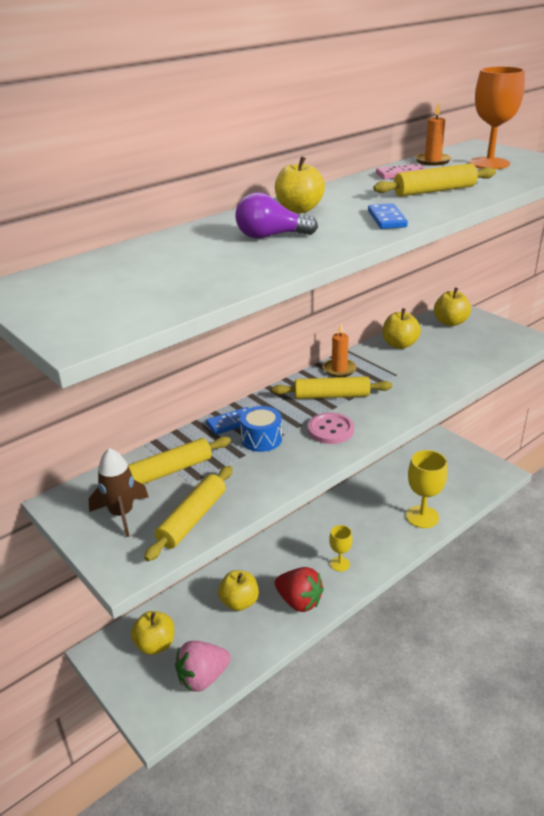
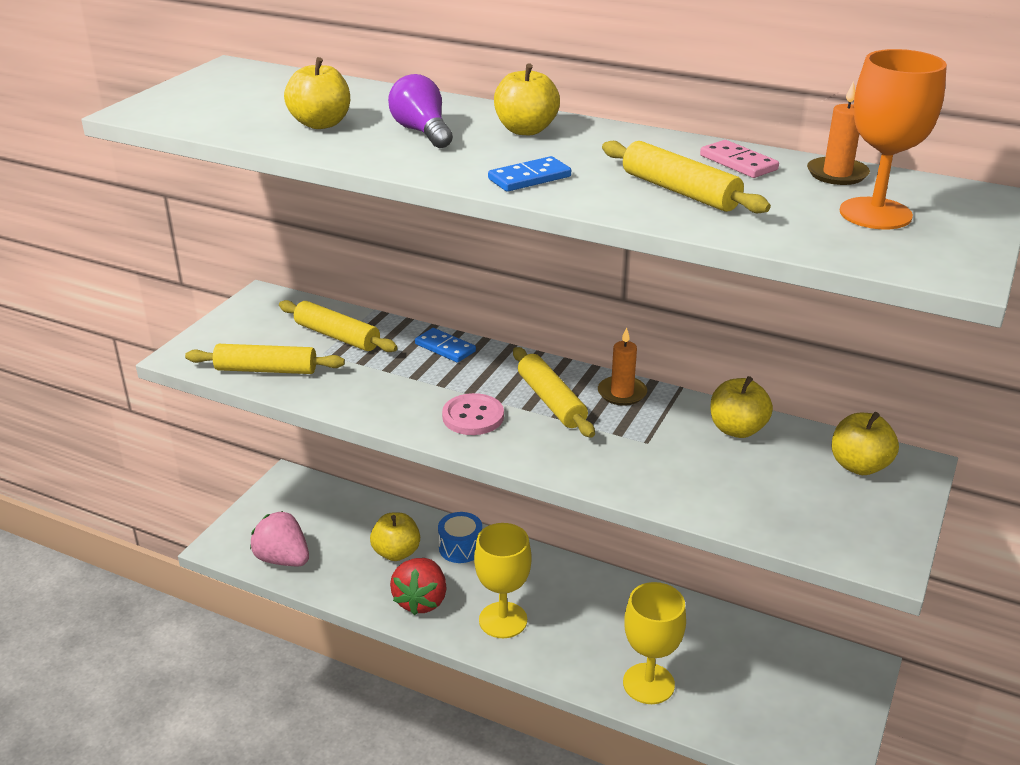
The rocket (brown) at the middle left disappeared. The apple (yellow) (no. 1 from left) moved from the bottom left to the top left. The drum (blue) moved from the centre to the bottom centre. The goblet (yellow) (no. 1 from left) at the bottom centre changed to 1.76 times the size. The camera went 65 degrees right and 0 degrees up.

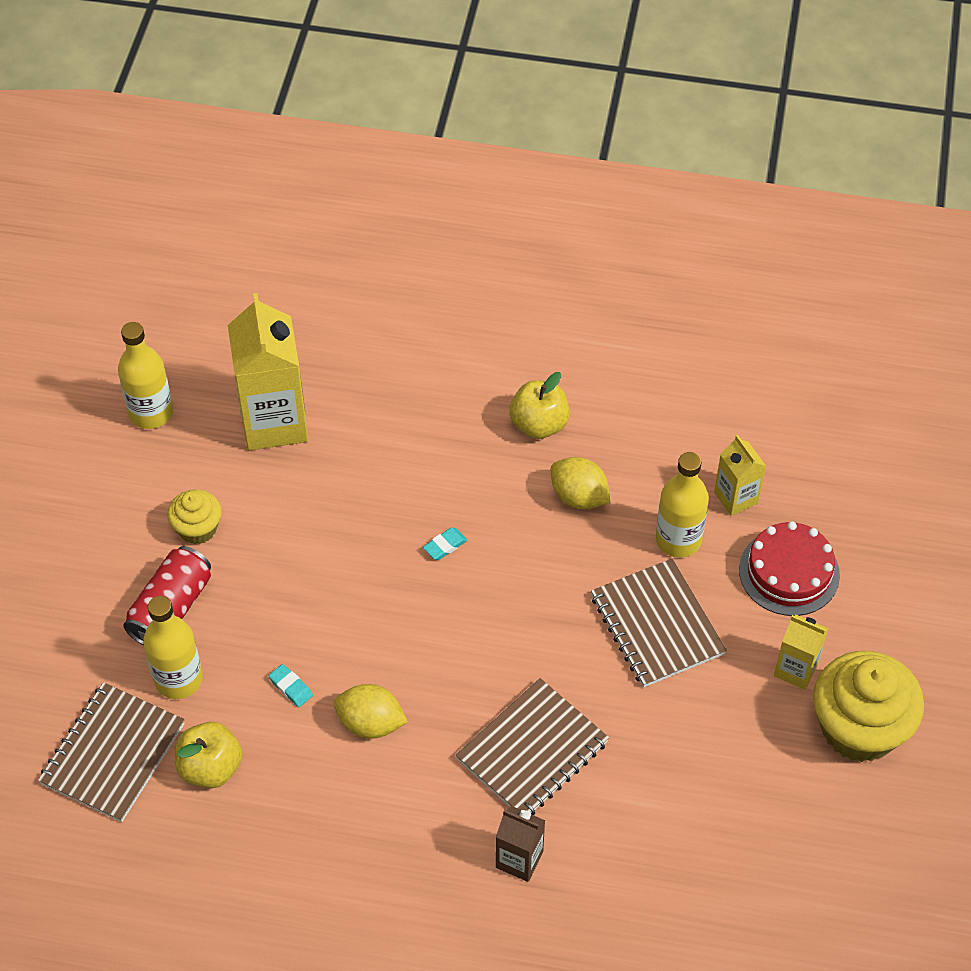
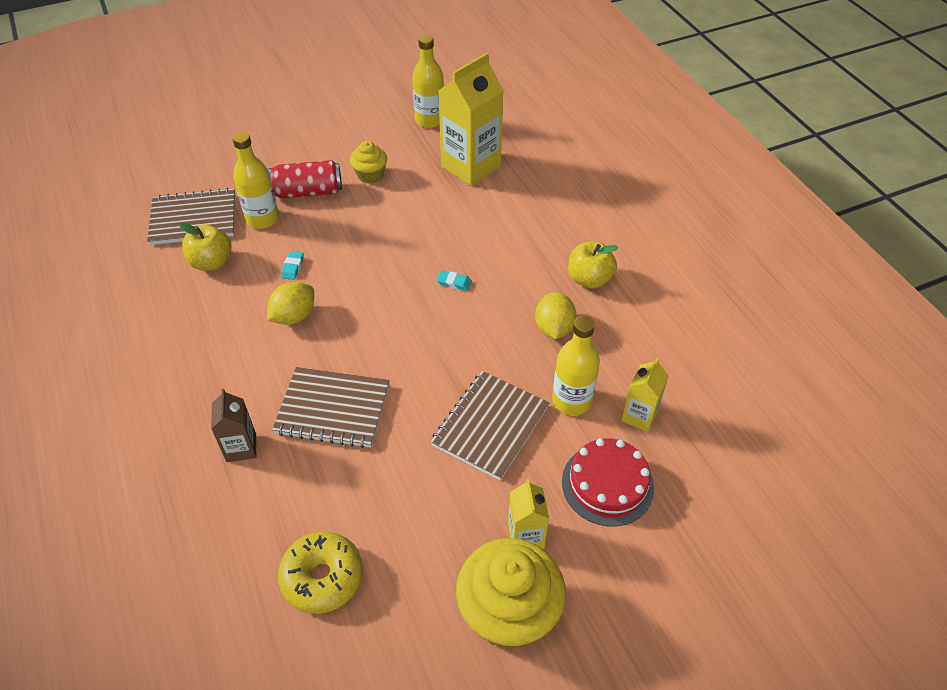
The donut (yellow) at the bottom centre appeared. The lemon (yellow) (no. 1 from left) at the bottom centre turned 60 degrees clockwise. The camera went 55 degrees right and 5 degrees down.

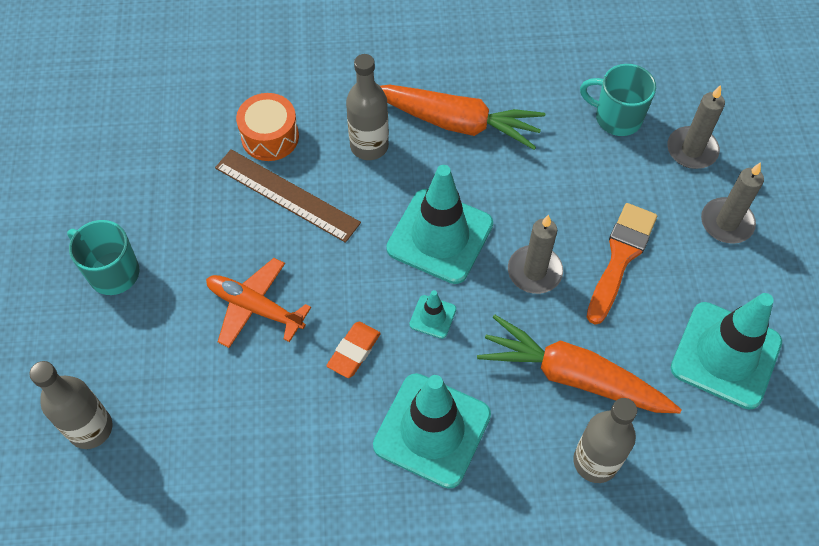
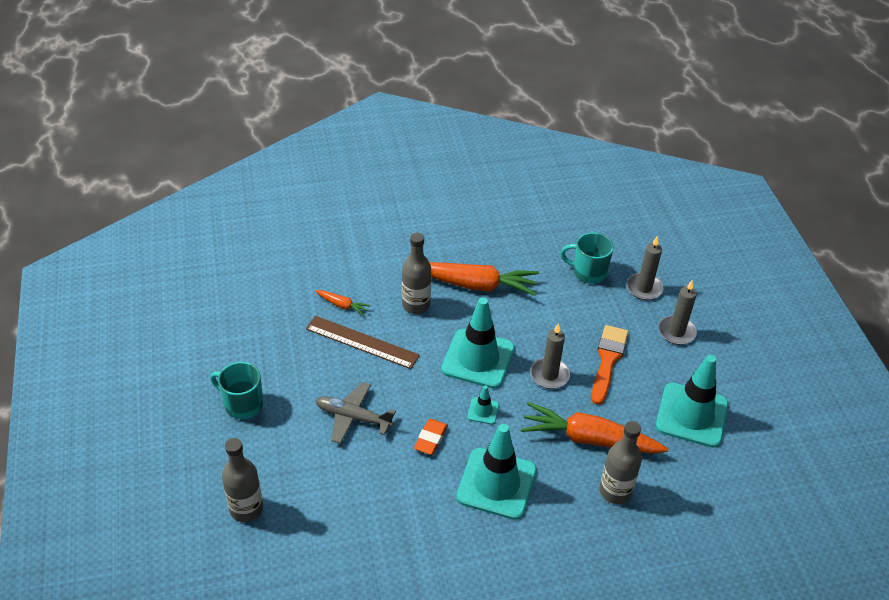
The drum (orange) at the top left was replaced by the carrot (orange) (no. 1 from left) at the centre. The plane (orange) at the middle left became the plane (grey) at the bottom centre. The camera went 10 degrees left and 15 degrees down.

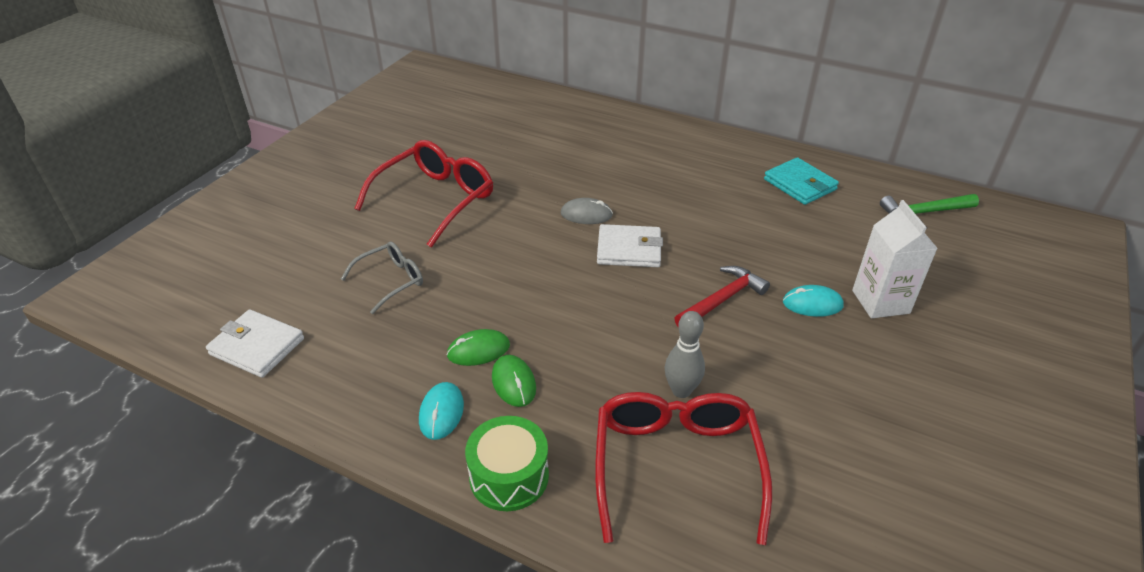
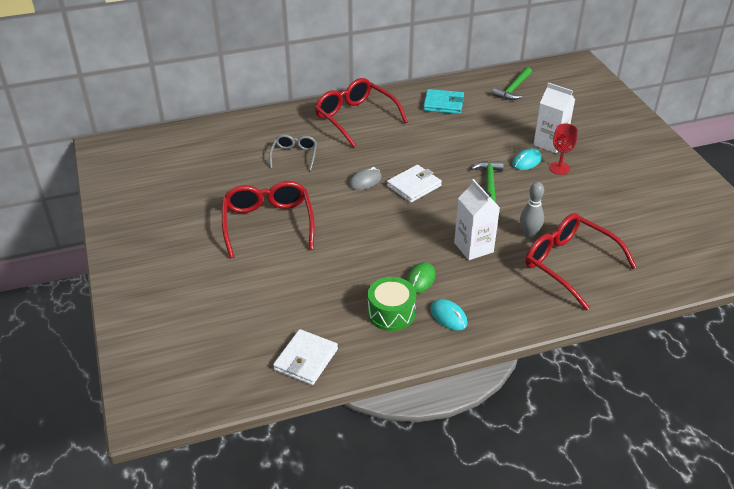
The mouse (green) (no. 2 from left) at the centre disappeared. The glasses (red) (no. 2 from left) at the top centre appeared. The carton (white) (no. 1 from left) at the centre appeared. The goblet (red) at the top right appeared. The glasses (grey) moved from the centre to the top centre. The drum (green) moved from the bottom centre to the centre. The hammer (red) at the centre became the hammer (green) (no. 1 from left) at the centre. The wallet (white) (no. 1 from left) at the middle left turned 45 degrees counterclockwise. The camera went 45 degrees left and 0 degrees up.

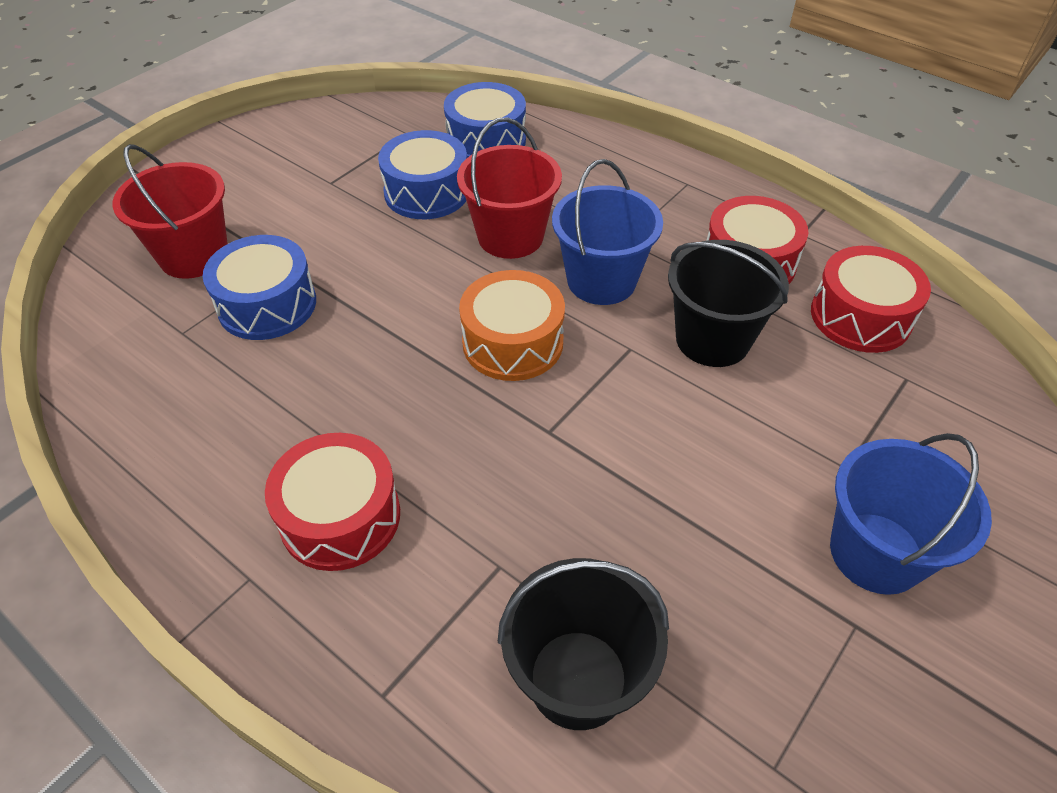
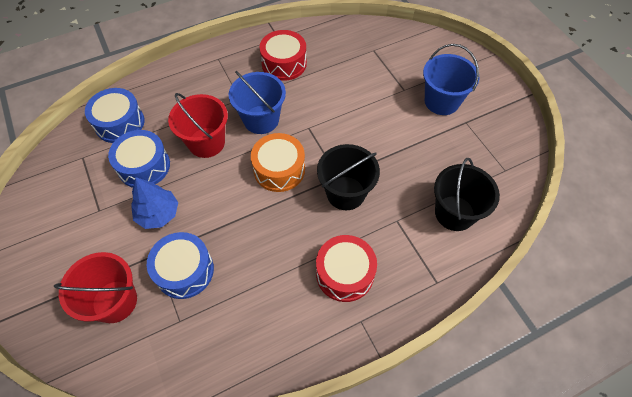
The drum (red) (no. 3 from left) at the middle right disappeared. The tree (blue) at the middle left appeared. The bucket (black) (no. 2 from left in the first image) moved from the middle right to the centre. The camera went 65 degrees left and 10 degrees up.

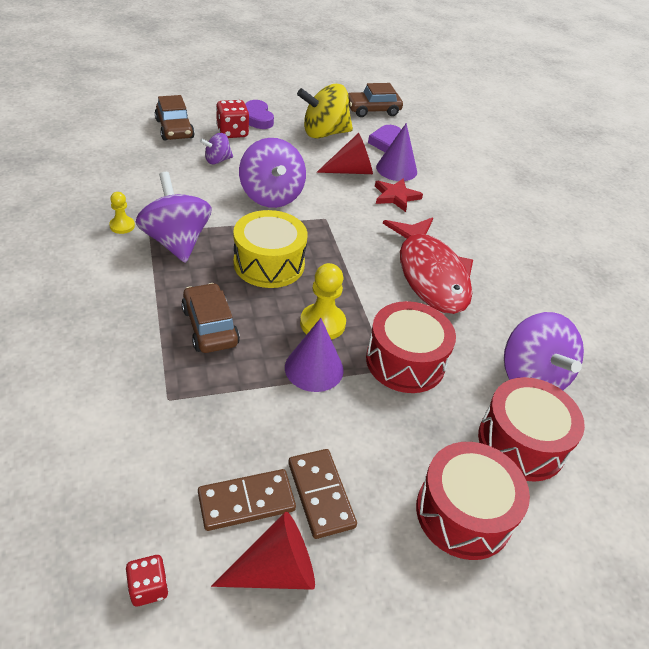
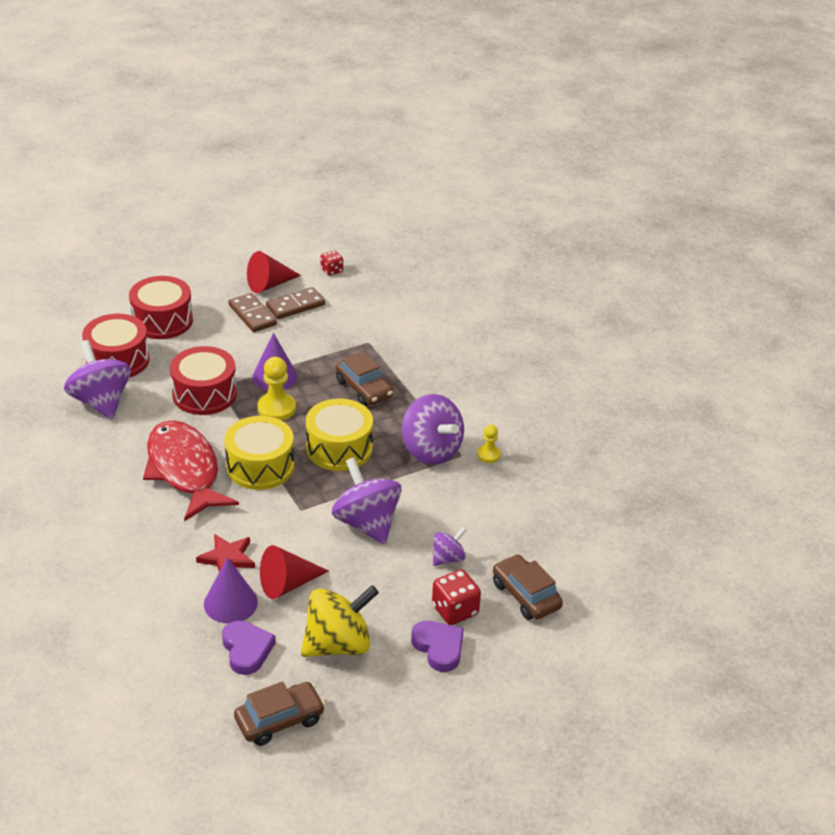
The drum (yellow) (no. 1 from left) at the middle left appeared. The camera went 170 degrees right and 5 degrees down.

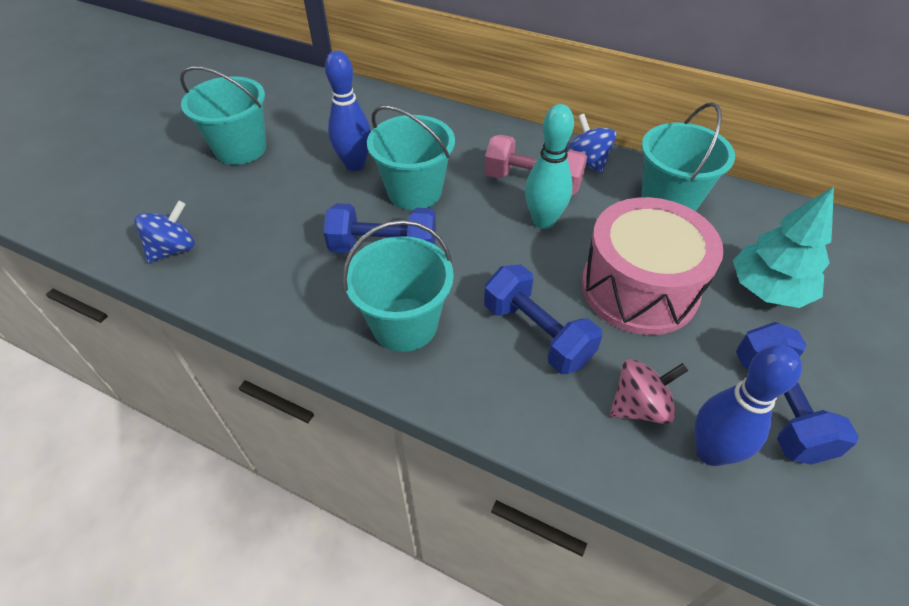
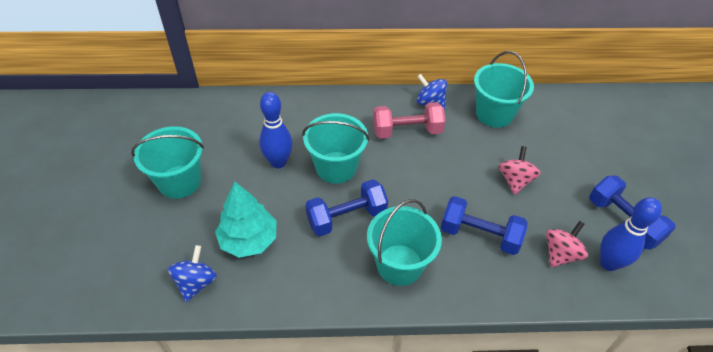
The bowling pin (turquoise) at the top centre disappeared. The tree (turquoise) moved from the middle right to the centre. The drum (pink) at the middle right was replaced by the spinning top (pink) (no. 1 from left) at the middle right. The camera went 30 degrees left and 0 degrees up.

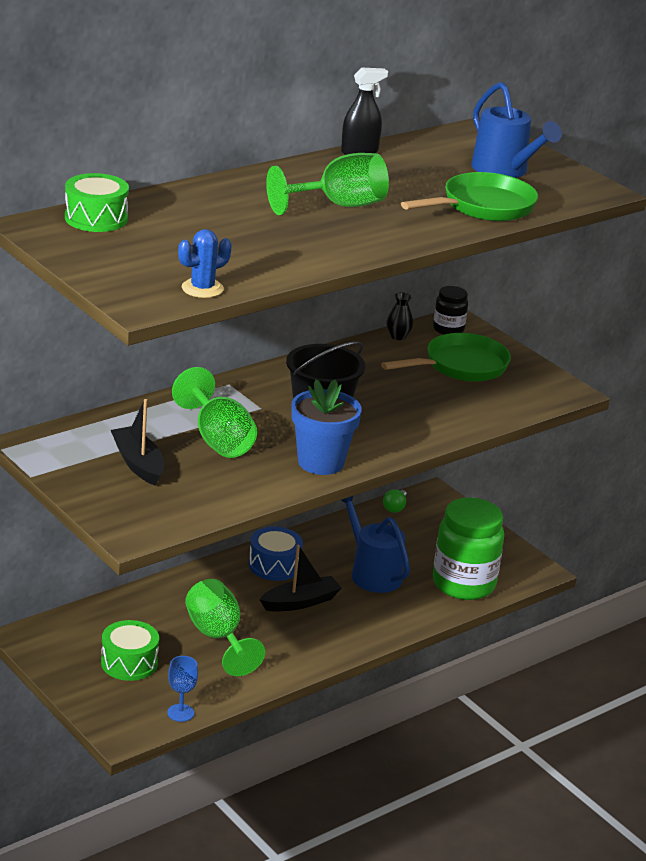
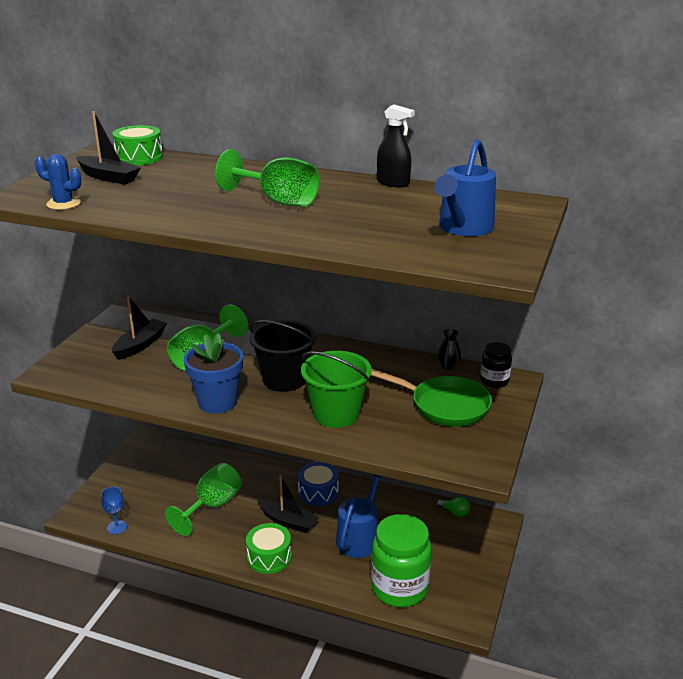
The pan (green) (no. 2 from left) at the top right disappeared. The boat (black) (no. 1 from left) at the top left appeared. The bucket (green) at the centre appeared. The drum (green) (no. 2 from left) moved from the bottom left to the bottom centre. The light bulb (green) at the centre turned 135 degrees counterclockwise. The camera went 60 degrees right and 0 degrees up.

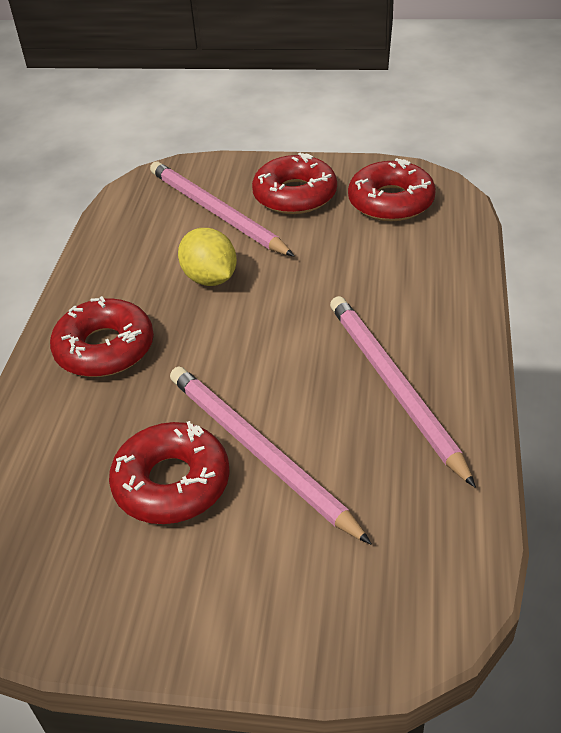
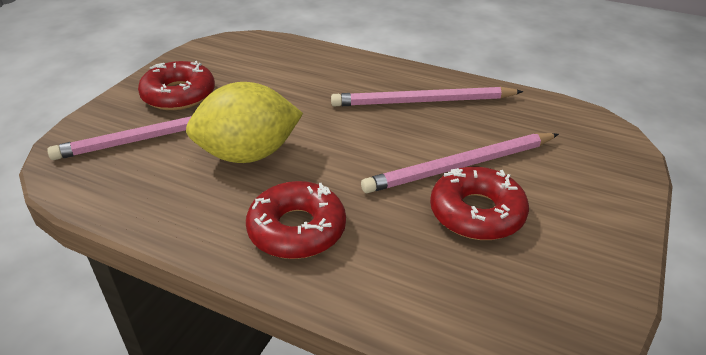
The donut (red) (no. 4 from left) at the top right disappeared. The lemon (yellow) at the centre changed to 1.57 times the size. The camera went 75 degrees left and 5 degrees down.

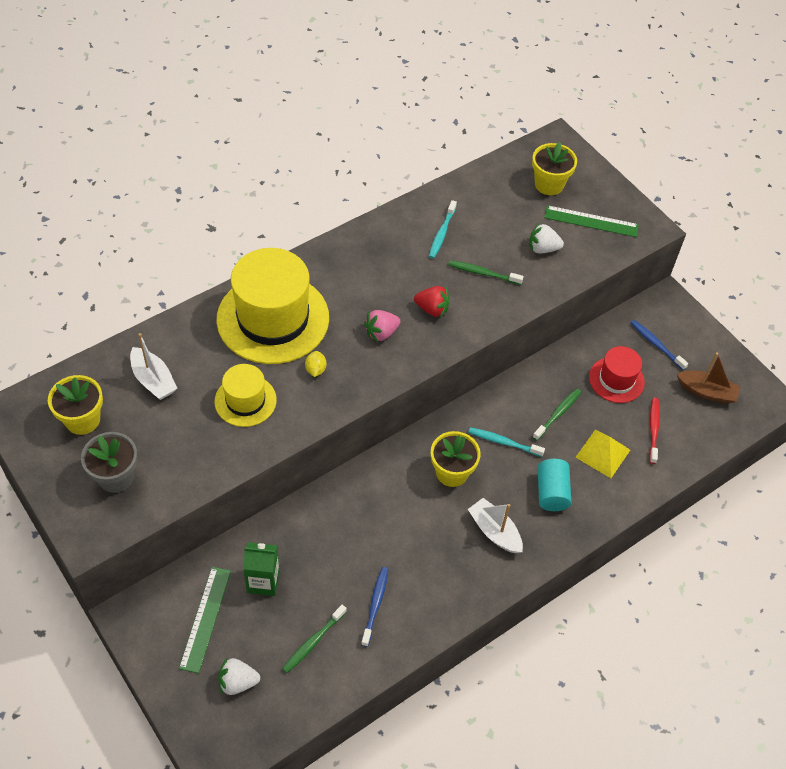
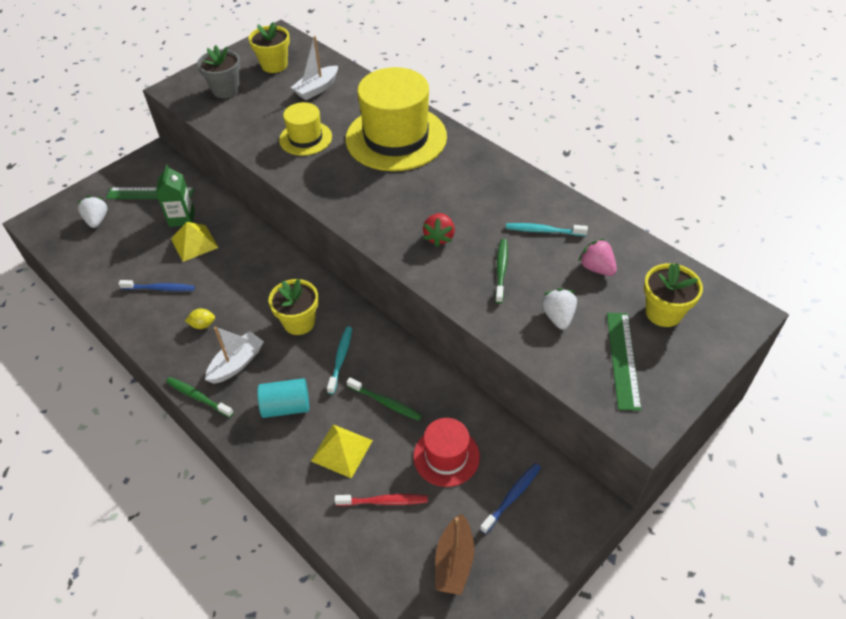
The pyramid (yellow) (no. 1 from left) at the middle left appeared. The toothbrush (green) (no. 1 from left) moved from the bottom centre to the middle left. The lemon (yellow) moved from the centre to the middle left. The strawberry (pink) moved from the centre to the middle right. The camera went 85 degrees right and 5 degrees down.

